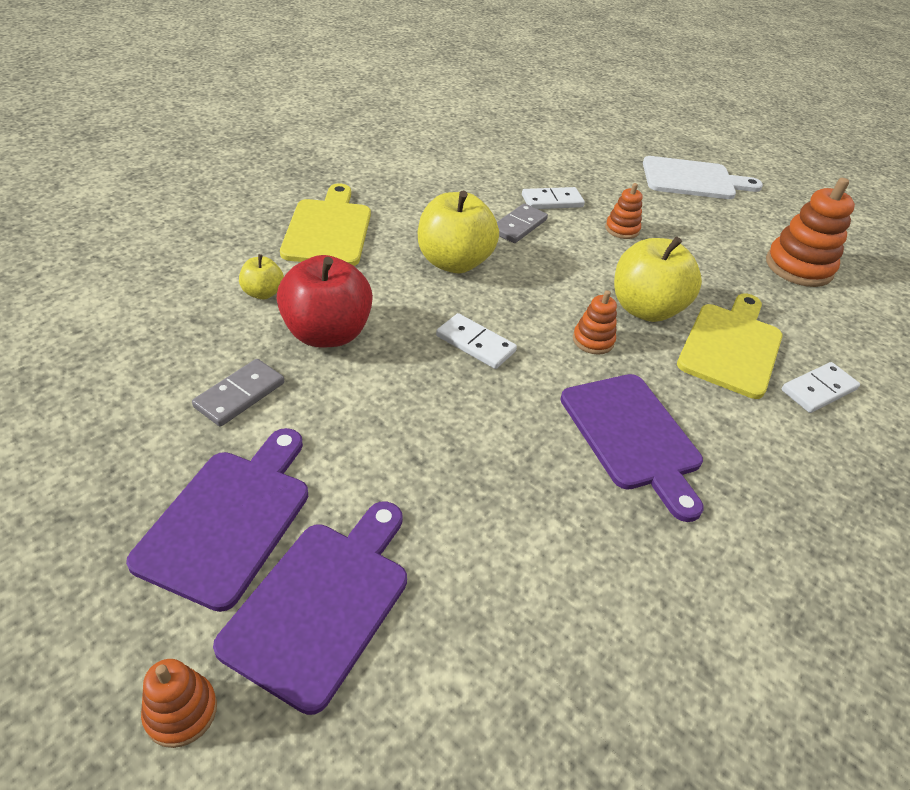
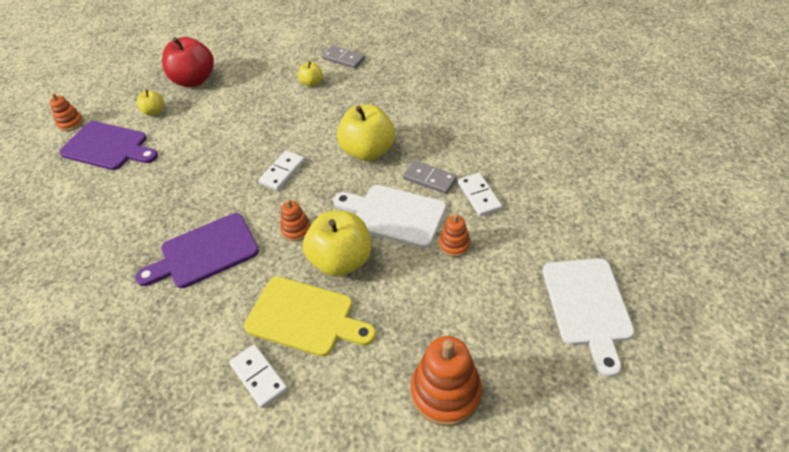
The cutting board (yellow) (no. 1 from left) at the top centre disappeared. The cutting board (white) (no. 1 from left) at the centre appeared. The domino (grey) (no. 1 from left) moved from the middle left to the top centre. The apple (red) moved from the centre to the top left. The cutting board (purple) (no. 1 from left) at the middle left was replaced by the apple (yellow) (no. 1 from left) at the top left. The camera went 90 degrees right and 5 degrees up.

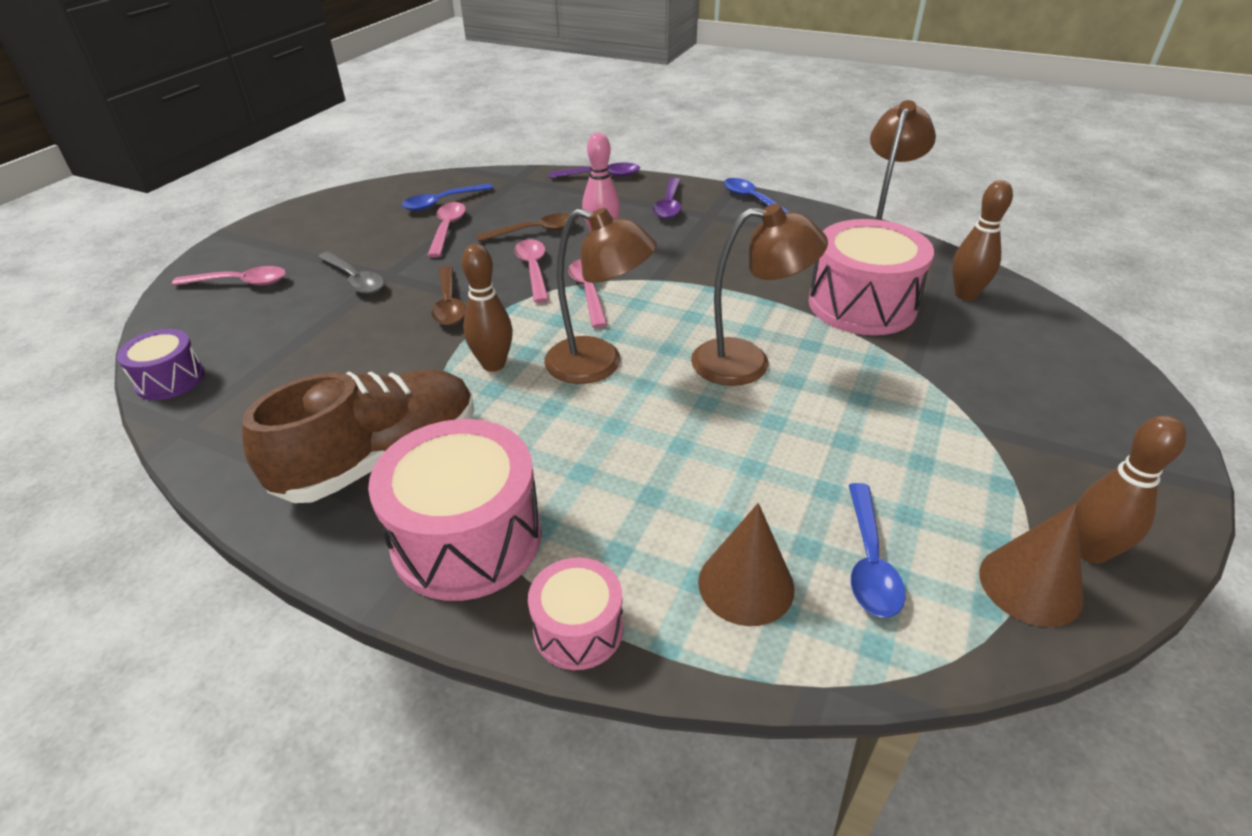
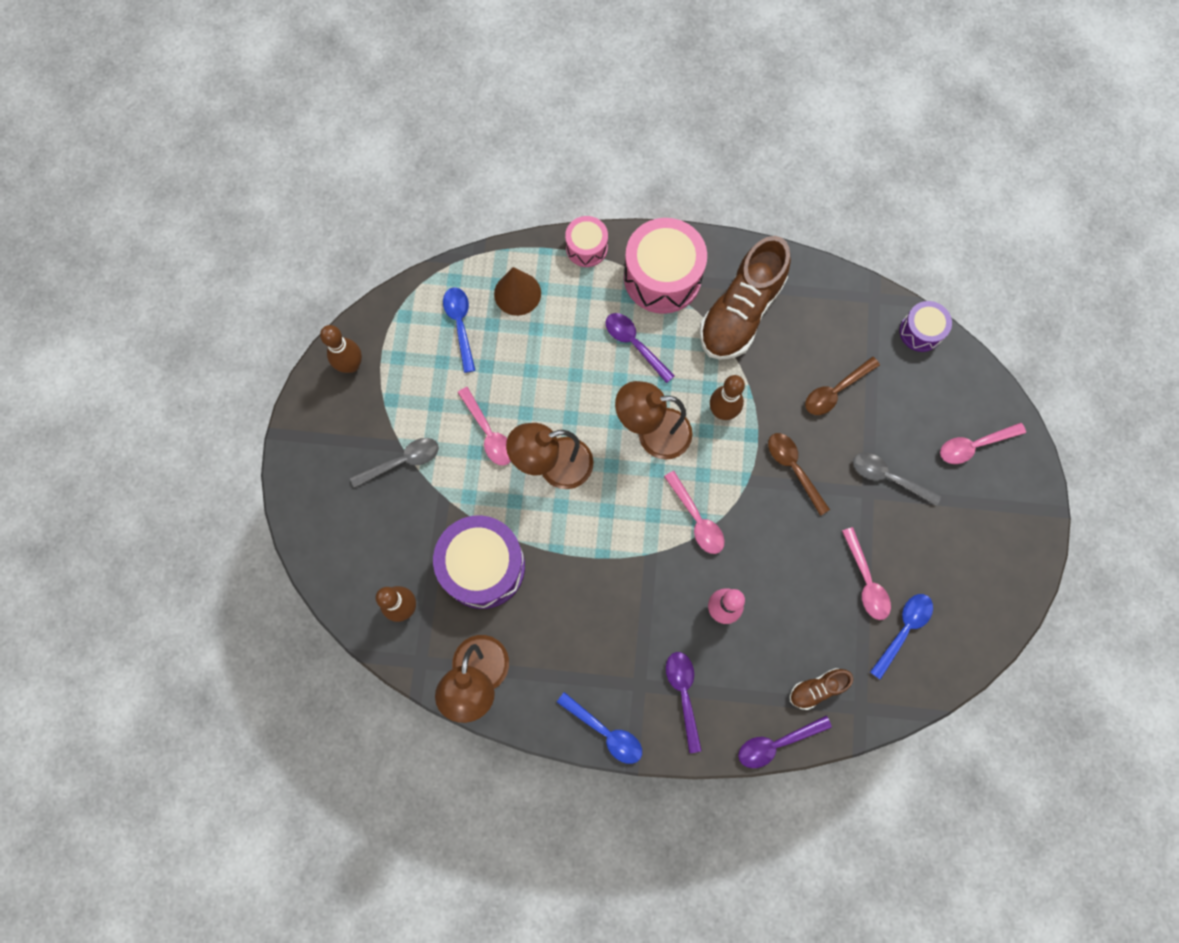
The cone (brown) (no. 2 from left) at the bottom right disappeared. The spoon (grey) (no. 1 from left) at the centre appeared. The spoon (purple) (no. 1 from left) at the centre appeared. The shoe (brown) (no. 2 from left) at the bottom right appeared. The spoon (brown) (no. 2 from left) moved from the top centre to the middle right. The spoon (pink) (no. 3 from left in the first image) moved from the top centre to the centre. The drum (pink) (no. 3 from left) at the top right became the drum (purple) (no. 1 from left) at the centre. The camera went 160 degrees right and 35 degrees up.

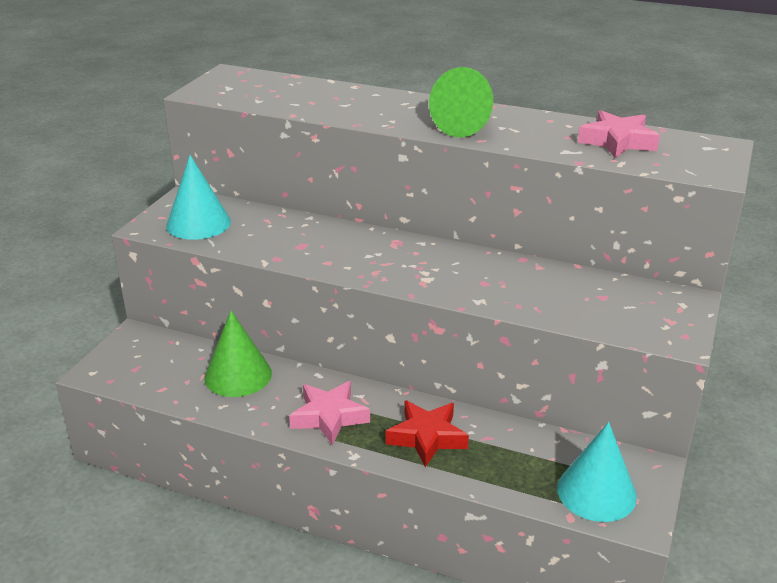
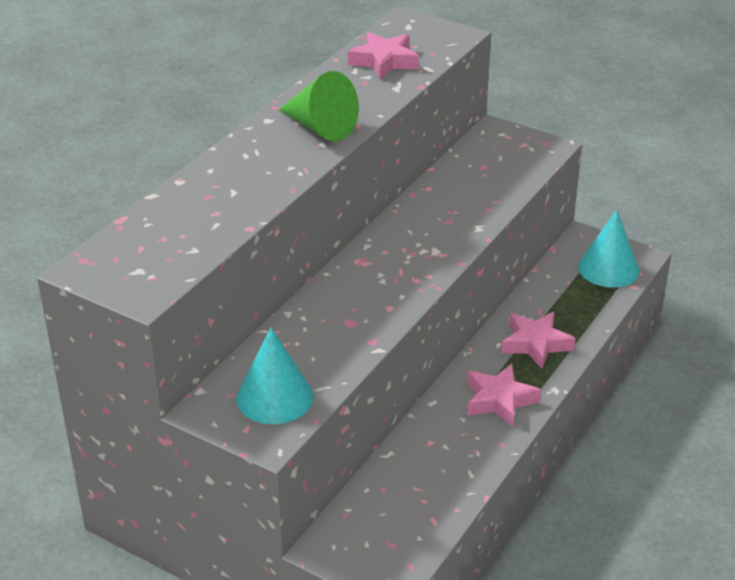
The cone (green) (no. 1 from left) at the middle left disappeared. The star (red) at the bottom centre became the star (pink) (no. 3 from left) at the middle right. The camera went 80 degrees left and 5 degrees up.

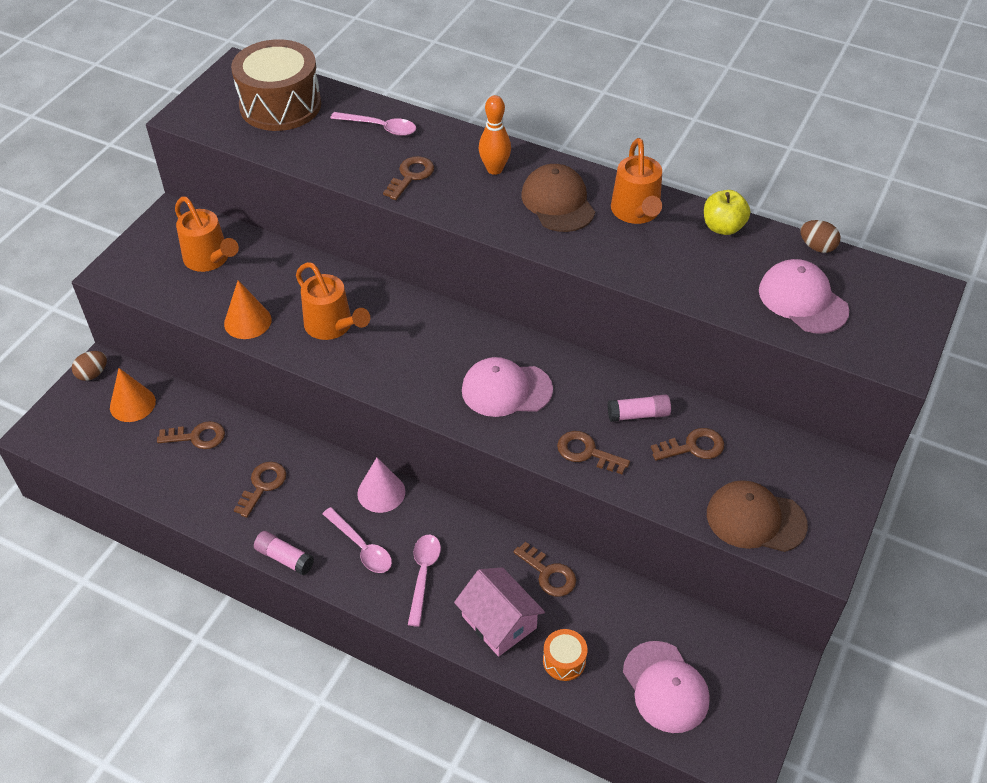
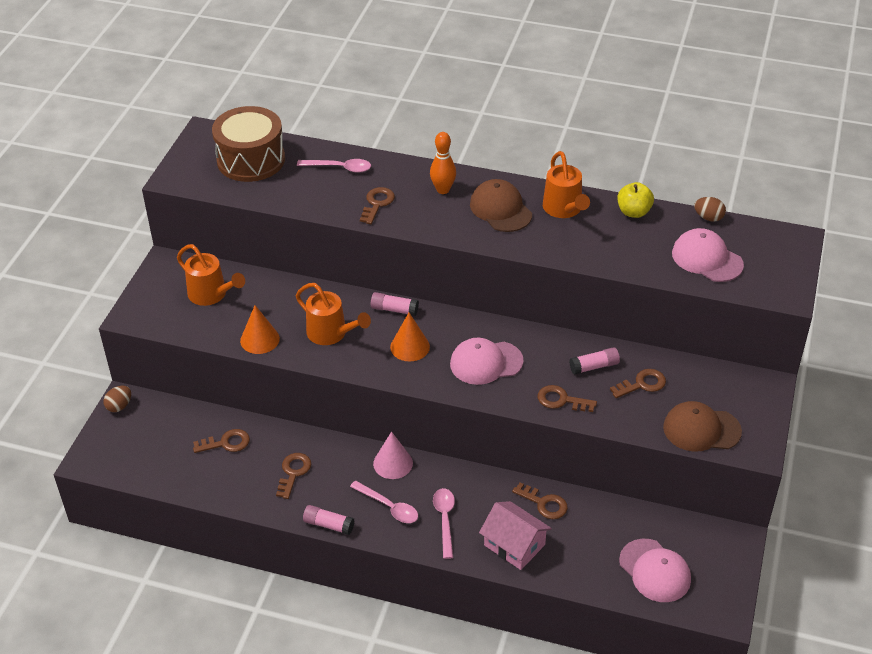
The drum (orange) at the bottom centre disappeared. The glue stick (pink) (no. 2 from left) at the centre appeared. The cone (orange) (no. 1 from left in the first image) moved from the middle left to the centre. The camera went 10 degrees left and 5 degrees down.

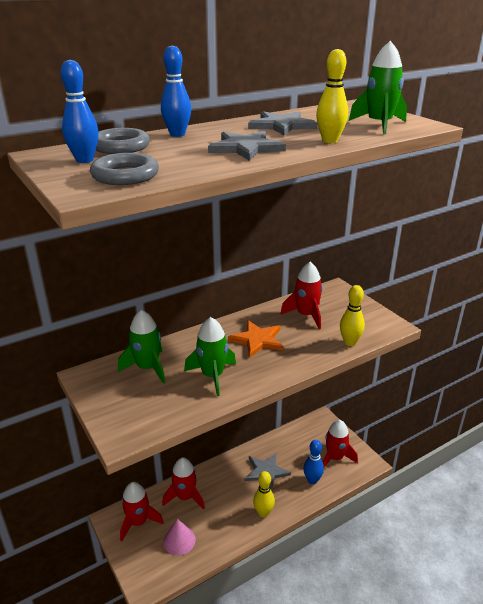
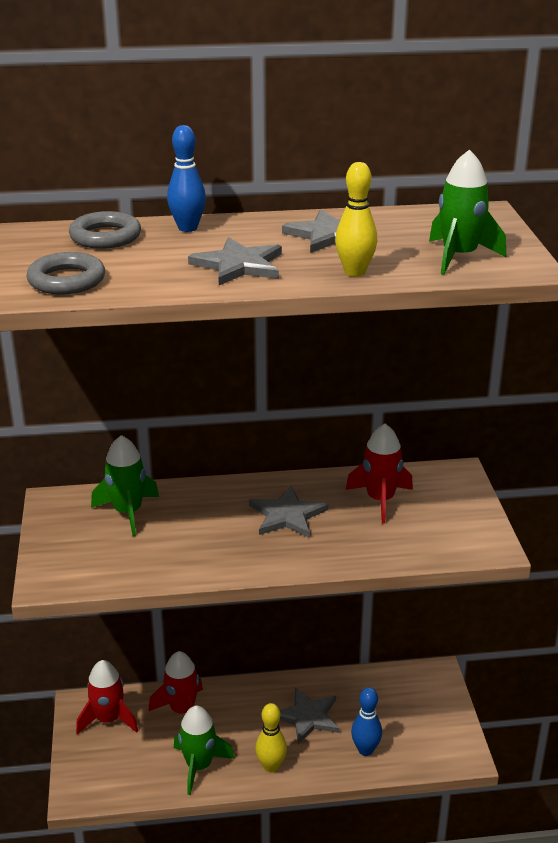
The bowling pin (blue) (no. 1 from left) at the top left disappeared. The cone (pink) at the bottom centre disappeared. The rocket (red) (no. 4 from left) at the bottom right disappeared. The bowling pin (yellow) (no. 3 from left) at the middle right disappeared. The rocket (green) (no. 2 from left) moved from the centre to the bottom centre. The star (orange) at the centre became the star (grey) (no. 2 from left) at the centre. The camera went 25 degrees right and 0 degrees up.

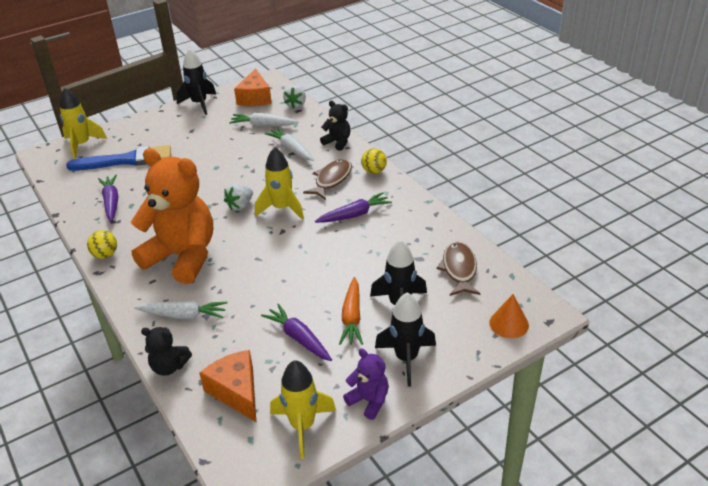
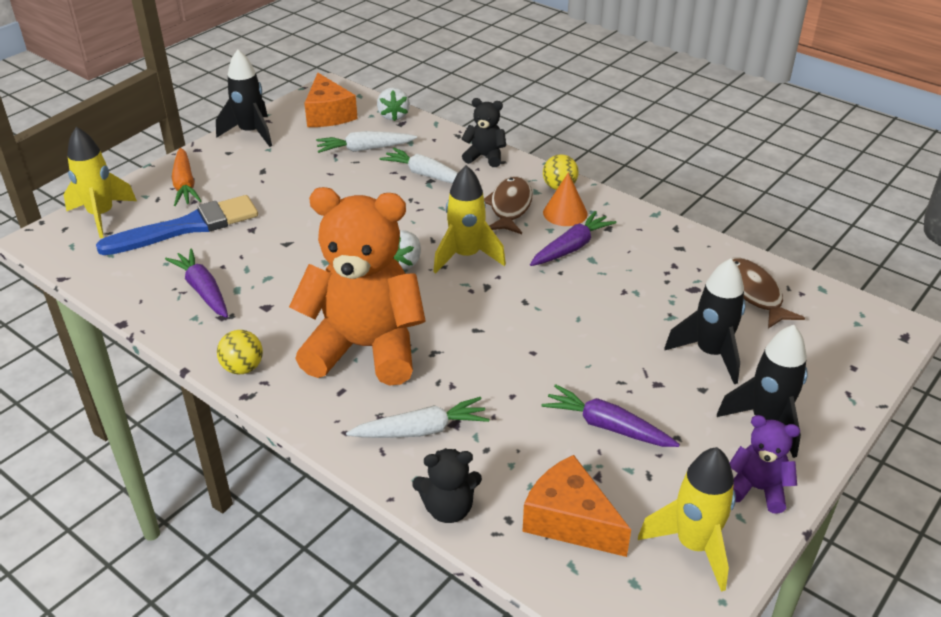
The carrot (orange) moved from the centre to the top left. The cone (orange) moved from the middle right to the top centre. The camera went 20 degrees left and 0 degrees up.

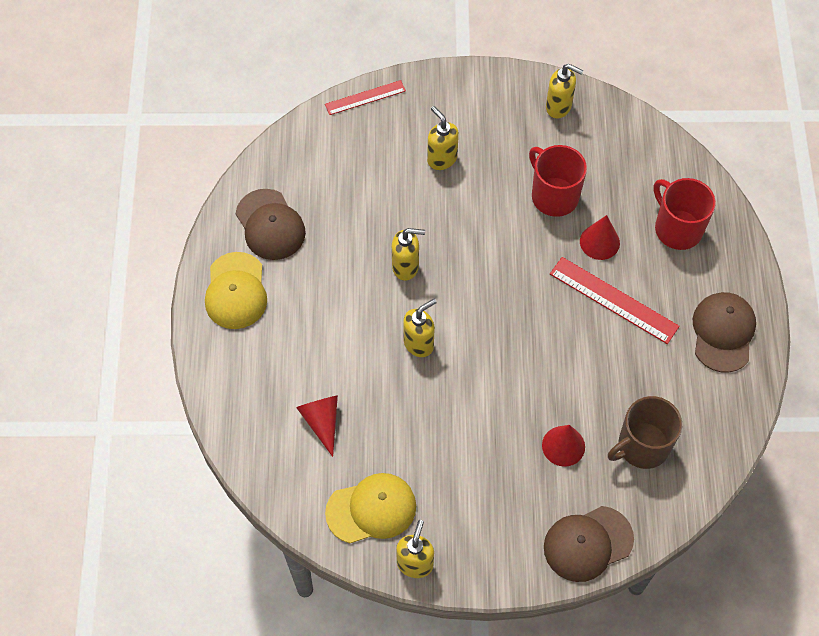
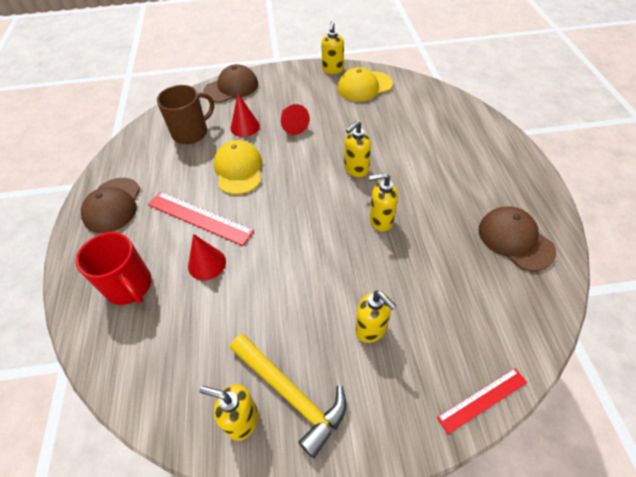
The mug (red) (no. 1 from left) at the top right disappeared. The hammer (yellow) at the bottom centre appeared. The cap (yellow) (no. 1 from left) moved from the middle left to the centre. The cone (red) (no. 1 from left in the first image) moved from the bottom centre to the top centre. The camera went 175 degrees right and 10 degrees down.

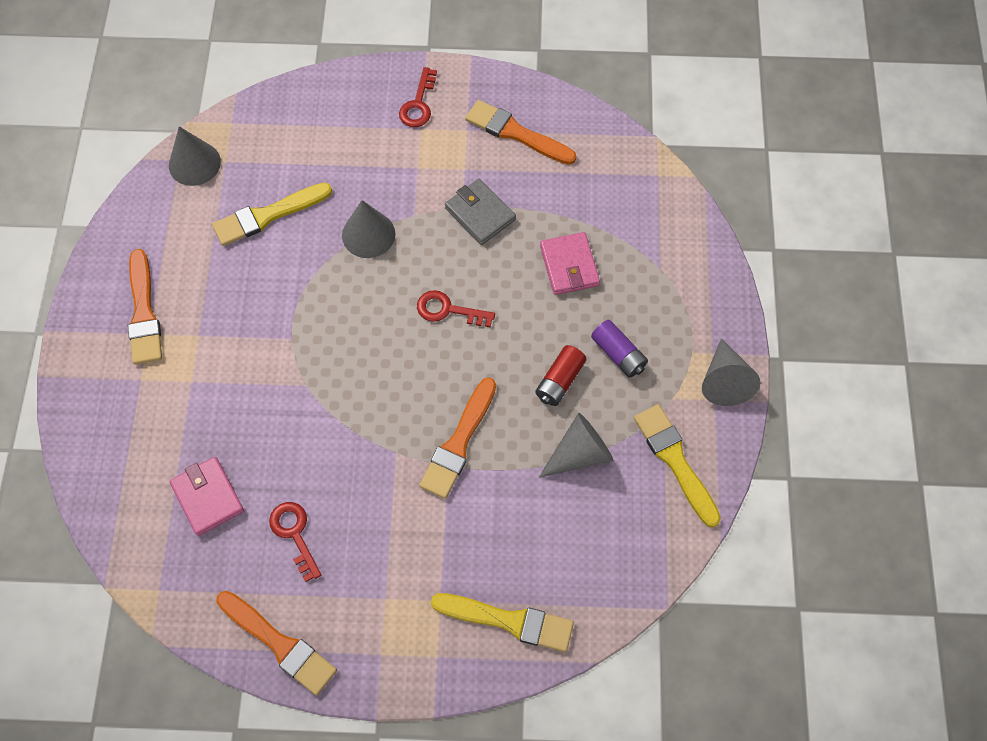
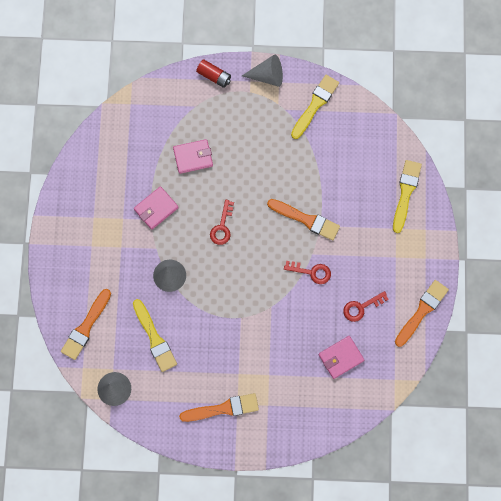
The cone (grey) (no. 3 from left) at the centre disappeared. The battery (purple) at the centre disappeared. The key (red) (no. 2 from left) moved from the top centre to the centre. The brush (orange) (no. 4 from left in the first image) moved from the top centre to the middle left. The battery (red) moved from the centre to the top centre. The wallet (grey) at the top centre became the wallet (pink) (no. 1 from left) at the middle left. The brush (yellow) (no. 3 from left in the first image) at the middle right turned 150 degrees clockwise. The camera went 90 degrees left and 10 degrees up.

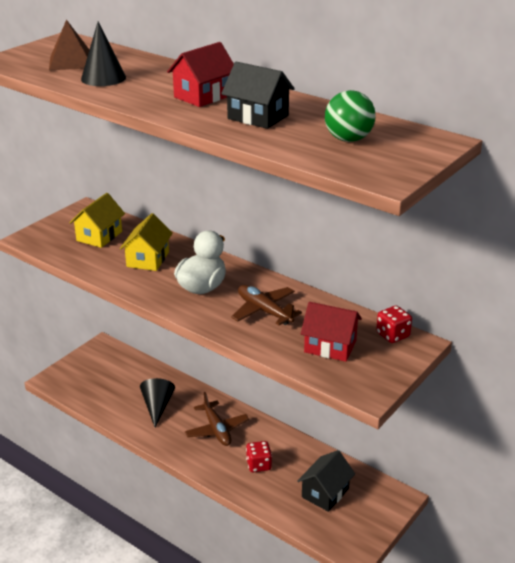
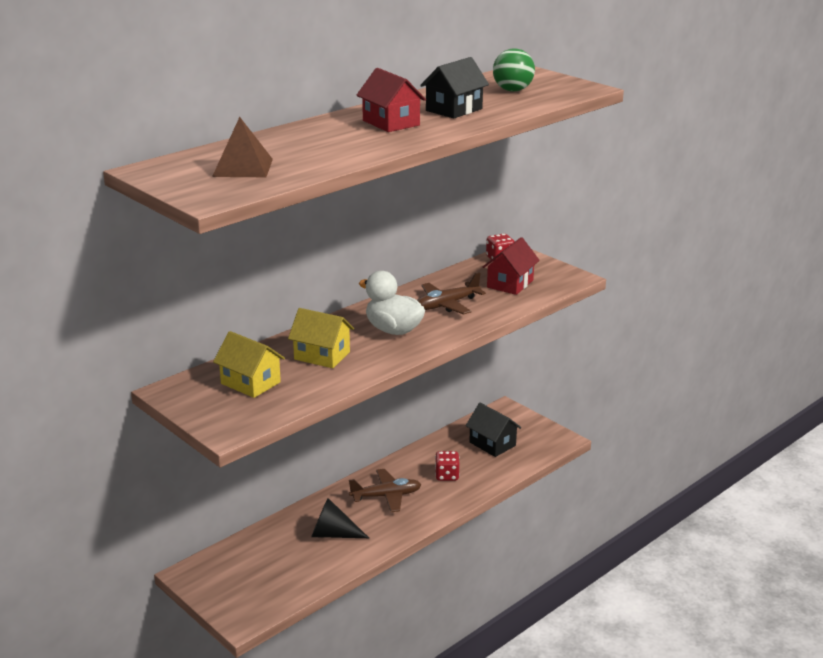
The cone (black) (no. 1 from left) at the top left disappeared. The camera went 80 degrees left and 5 degrees down.

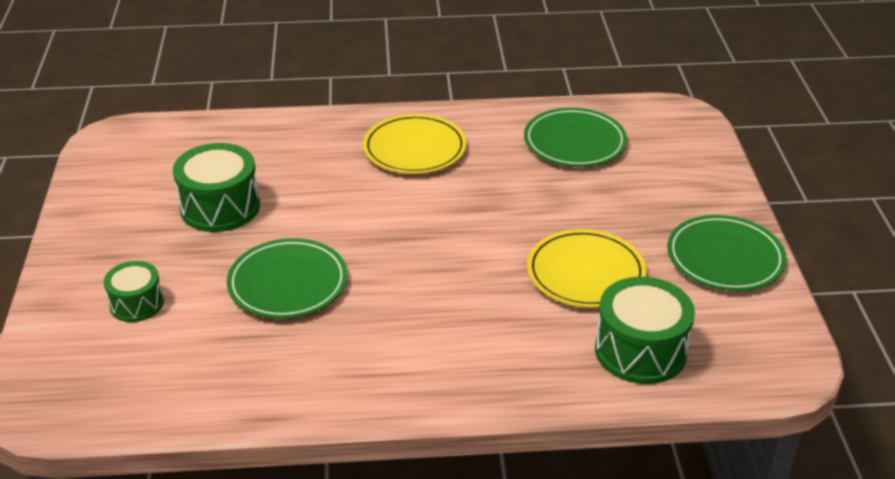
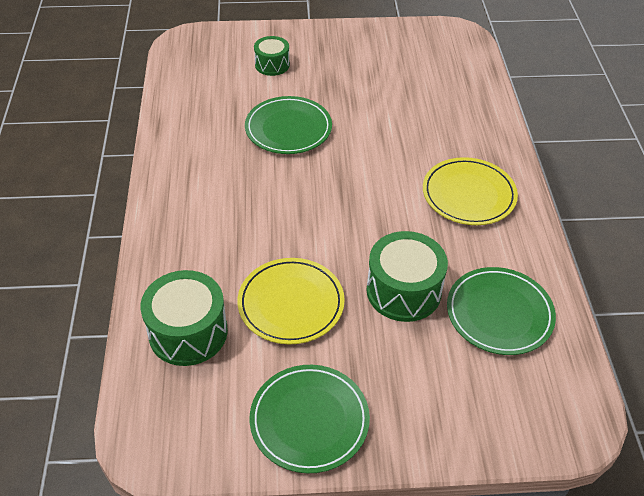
The drum (green) (no. 2 from left in the first image) moved from the middle left to the centre. The camera went 90 degrees right and 10 degrees up.

